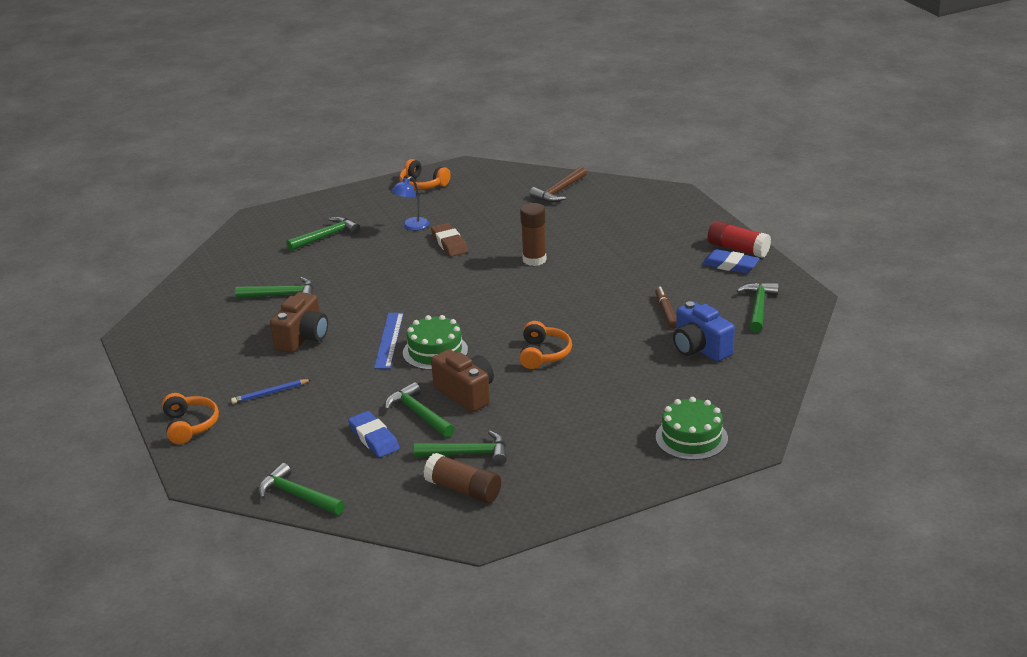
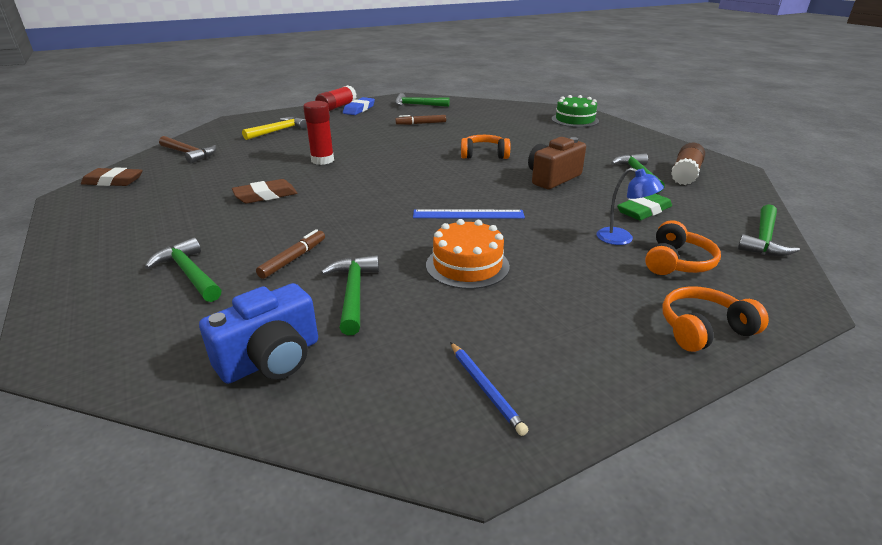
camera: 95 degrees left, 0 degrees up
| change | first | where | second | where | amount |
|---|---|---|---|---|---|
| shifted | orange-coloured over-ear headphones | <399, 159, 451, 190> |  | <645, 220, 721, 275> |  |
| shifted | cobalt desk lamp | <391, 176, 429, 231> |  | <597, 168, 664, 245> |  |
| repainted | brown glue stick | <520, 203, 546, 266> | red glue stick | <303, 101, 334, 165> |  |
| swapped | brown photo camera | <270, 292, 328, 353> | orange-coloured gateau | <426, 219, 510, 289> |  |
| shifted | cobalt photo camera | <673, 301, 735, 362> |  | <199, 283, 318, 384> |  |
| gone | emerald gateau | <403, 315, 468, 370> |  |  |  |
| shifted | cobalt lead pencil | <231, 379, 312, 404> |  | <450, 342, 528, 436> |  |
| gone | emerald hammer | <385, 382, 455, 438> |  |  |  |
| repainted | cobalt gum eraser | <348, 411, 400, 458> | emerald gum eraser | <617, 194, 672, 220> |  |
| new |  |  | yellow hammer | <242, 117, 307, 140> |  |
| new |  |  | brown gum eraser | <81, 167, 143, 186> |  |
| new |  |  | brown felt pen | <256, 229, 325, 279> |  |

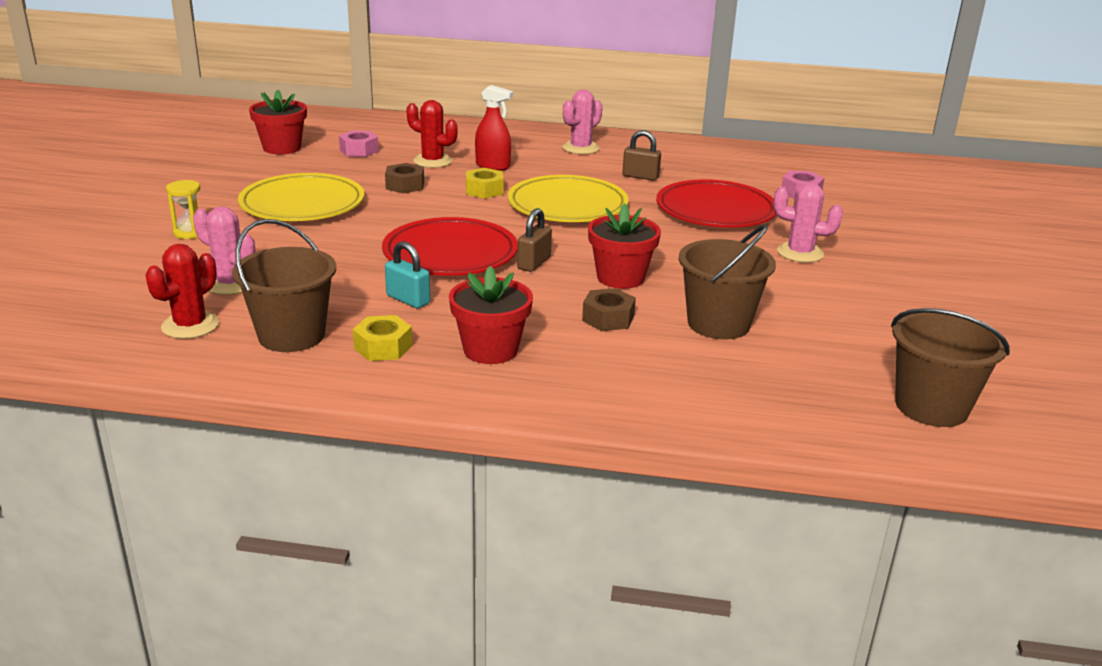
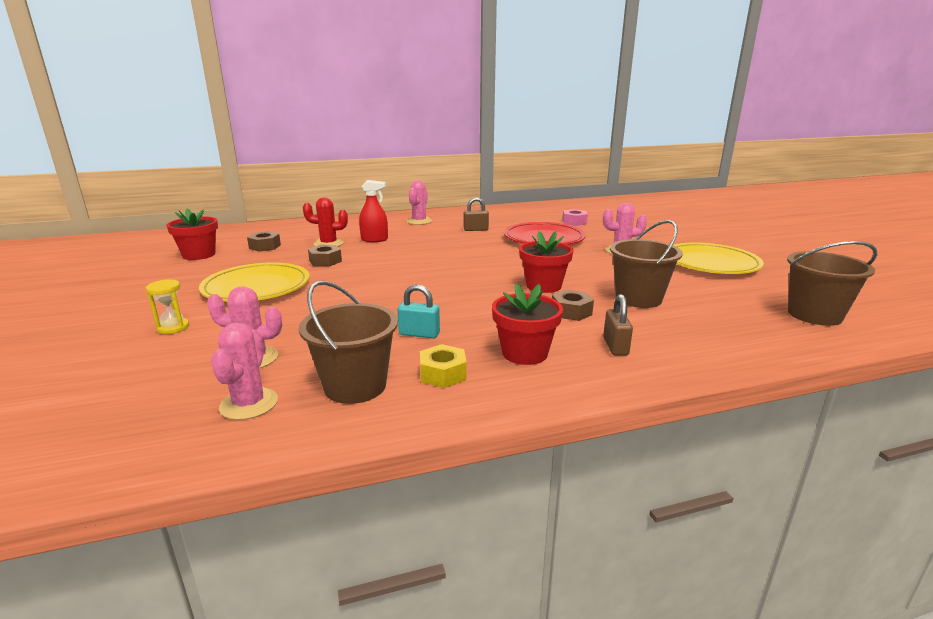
camera: 25 degrees left, 5 degrees down
| change | first | where | second | where | amount |
|---|---|---|---|---|---|
| repainted | rose-pink hexagon nut | <339, 131, 379, 157> | brown hexagon nut | <247, 231, 281, 252> |  |
| gone | yellow hexagon nut | <466, 168, 504, 199> |  |  |  |
| shifted | yellow flat dish | <508, 175, 629, 222> |  | <673, 242, 764, 274> |  |
| shifted | brown lock | <517, 208, 552, 272> |  | <603, 294, 633, 356> |  |
| gone | red flat dish | <382, 217, 518, 276> |  |  |  |
| repainted | red prickly plant | <145, 244, 219, 339> | rose-pink prickly plant | <211, 323, 278, 420> |  |

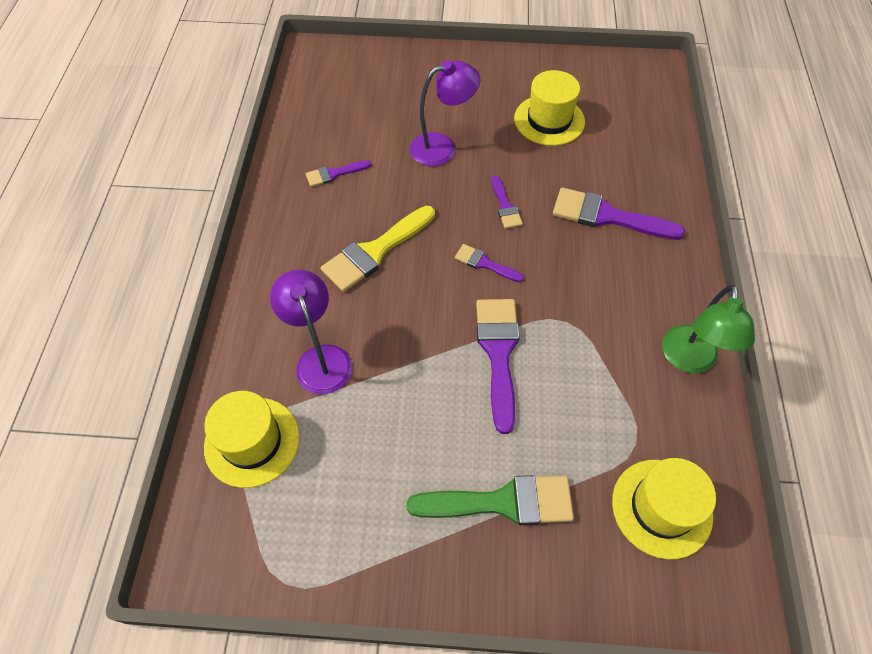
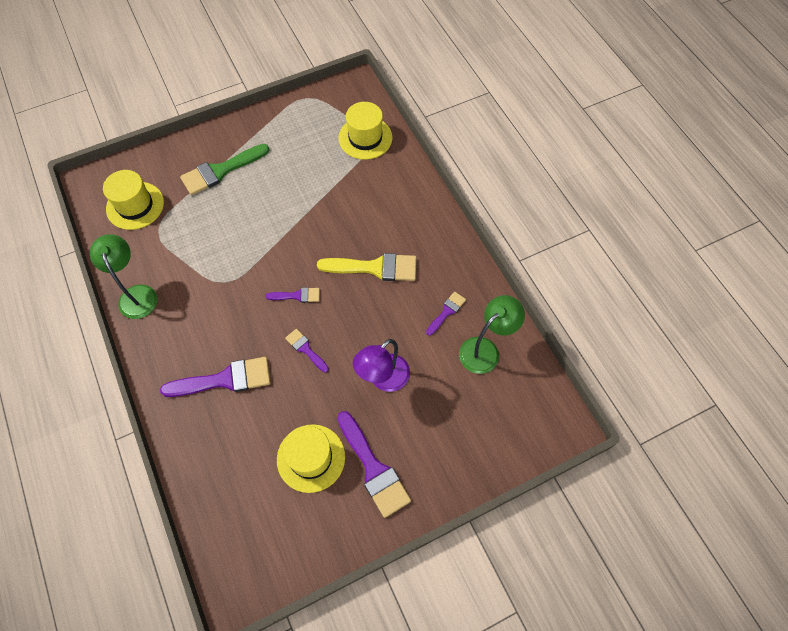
camera: 150 degrees right, 5 degrees up
| change | first | where | second | where | amount |
|---|---|---|---|---|---|
| rotated | yellow brush | <321, 206, 435, 292> |  | <317, 253, 417, 281> | 75 degrees clockwise |
| gone | violet desk lamp | <270, 270, 352, 394> |  |  |  |
| shifted | violet brush | <476, 299, 520, 434> |  | <337, 411, 411, 518> |  |
| new |  |  | emerald desk lamp | <459, 295, 525, 374> |  |

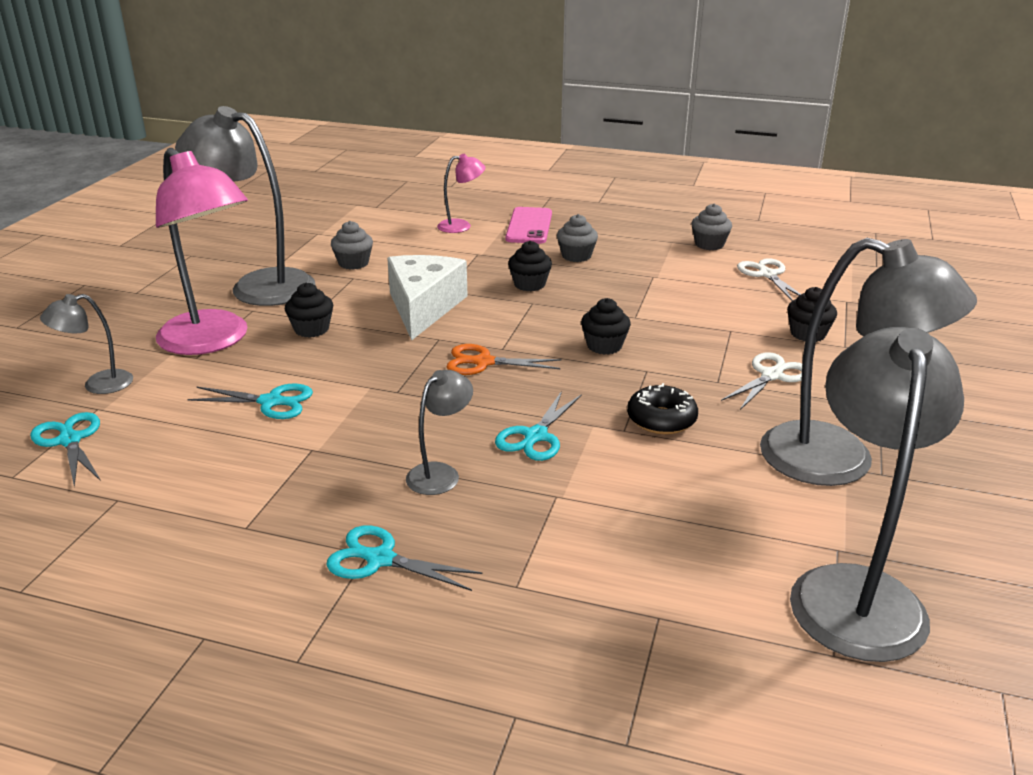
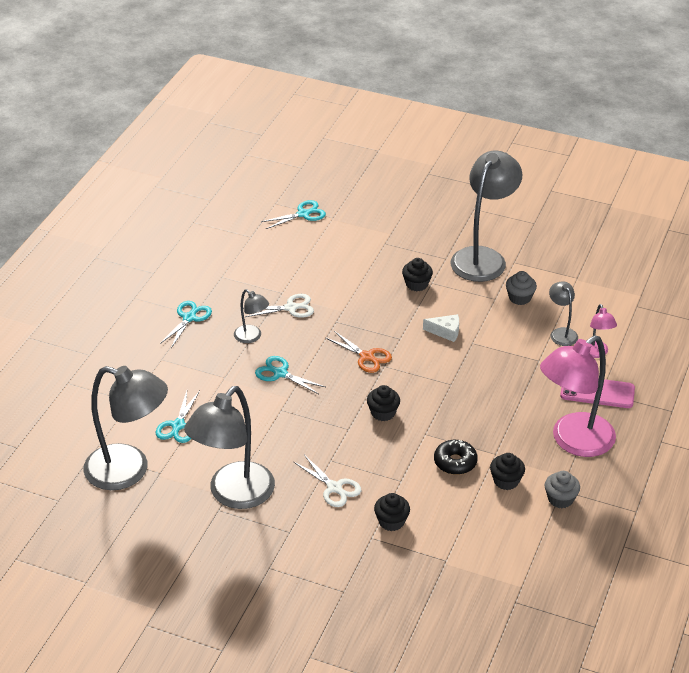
camera: 95 degrees right, 10 degrees up
| change | first | where | second | where | amount |
|---|---|---|---|---|---|
| shifted | rose-pink desk lamp | <156, 148, 248, 355> |  | <540, 335, 616, 457> |  |
| gone | ash-grey muffin | <557, 214, 598, 262> |  |  |  |
| shifted | black muffin | <508, 241, 552, 291> |  | <490, 453, 525, 490> |  |
| scaled | white cheese | <387, 255, 468, 340> |  | <423, 314, 459, 342> | x0.49 |
| shifted | white pair of scissors | <737, 258, 801, 301> |  | <243, 294, 314, 318> |  |
| shifted | ash-grey desk lamp | <40, 294, 133, 394> |  | <549, 281, 578, 346> |  |
| rotated | orange-coloured pair of scissors | <446, 344, 562, 375> |  | <326, 331, 392, 373> | 120 degrees clockwise |
| shifted | black donut | <627, 383, 698, 435> |  | <434, 440, 478, 475> |  |
| shifted | aqua pair of scissors | <188, 384, 313, 419> |  | <156, 391, 200, 443> |  |

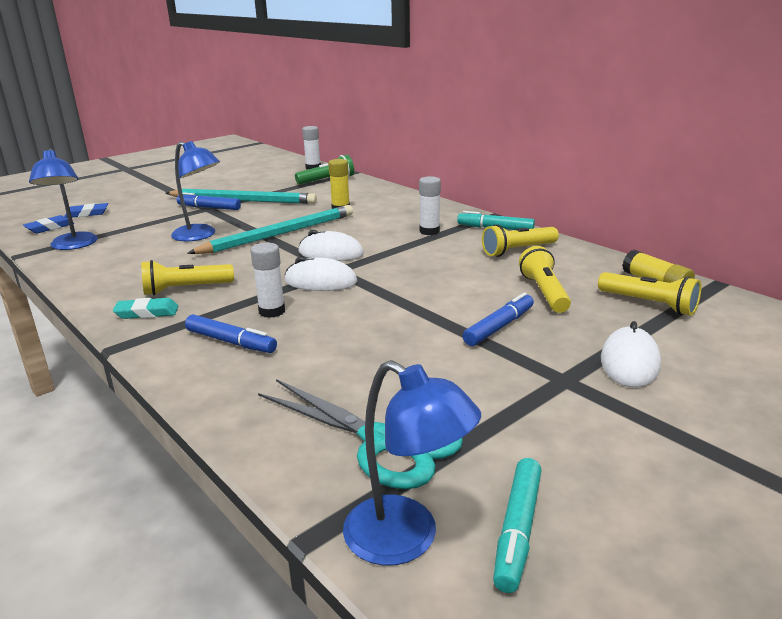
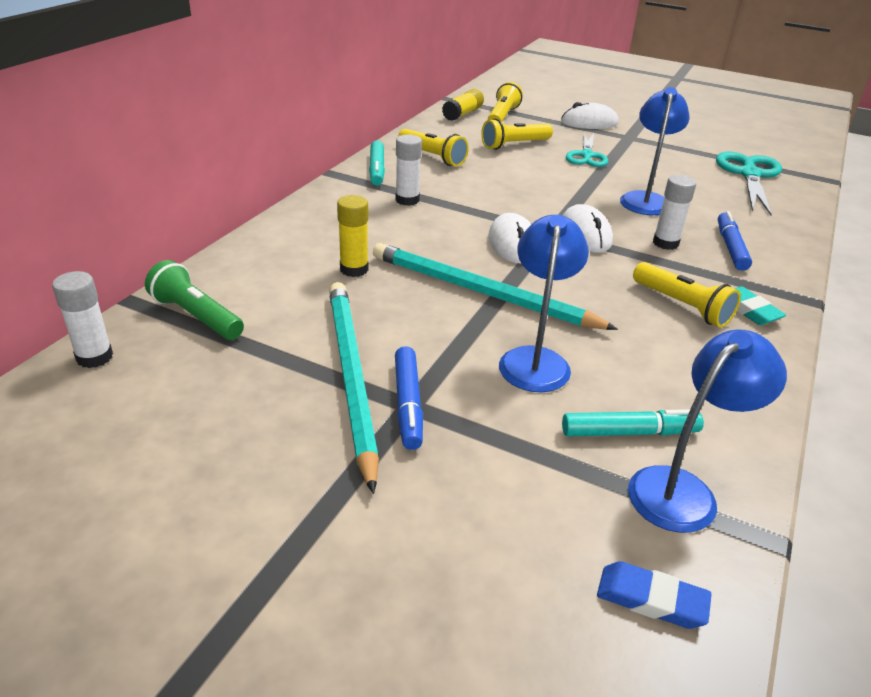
camera: 115 degrees left, 10 degrees up
| change | first | where | second | where | amount |
|---|---|---|---|---|---|
| gone | cobalt gum eraser | <64, 203, 108, 218> |  |  |  |
| swapped | cobalt felt pen | <463, 292, 534, 346> | aqua pair of scissors | <566, 133, 608, 167> |  |
| shifted | cobalt desk lamp | <343, 360, 481, 566> |  | <620, 87, 690, 215> |  |
| shifted | aqua felt pen | <493, 458, 542, 593> |  | <562, 409, 704, 436> |  |

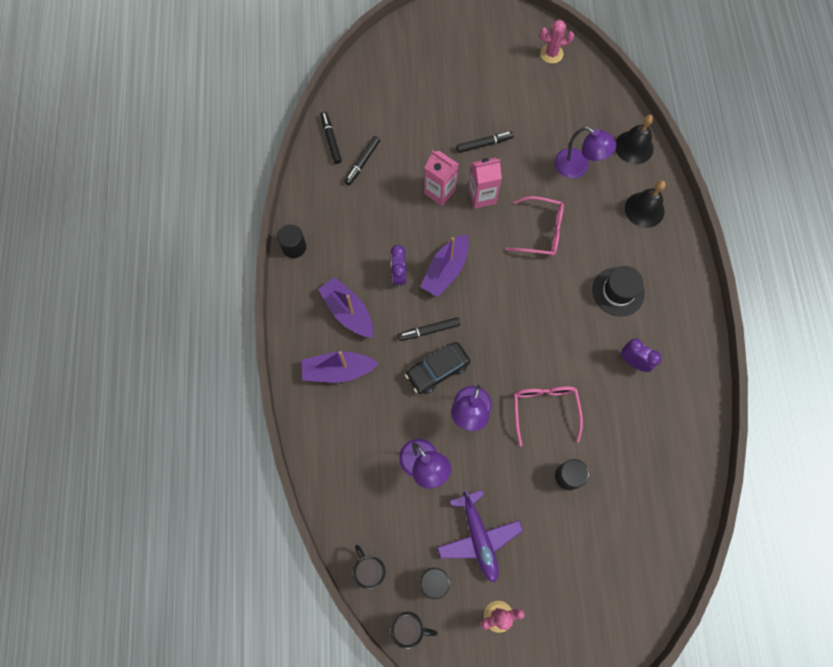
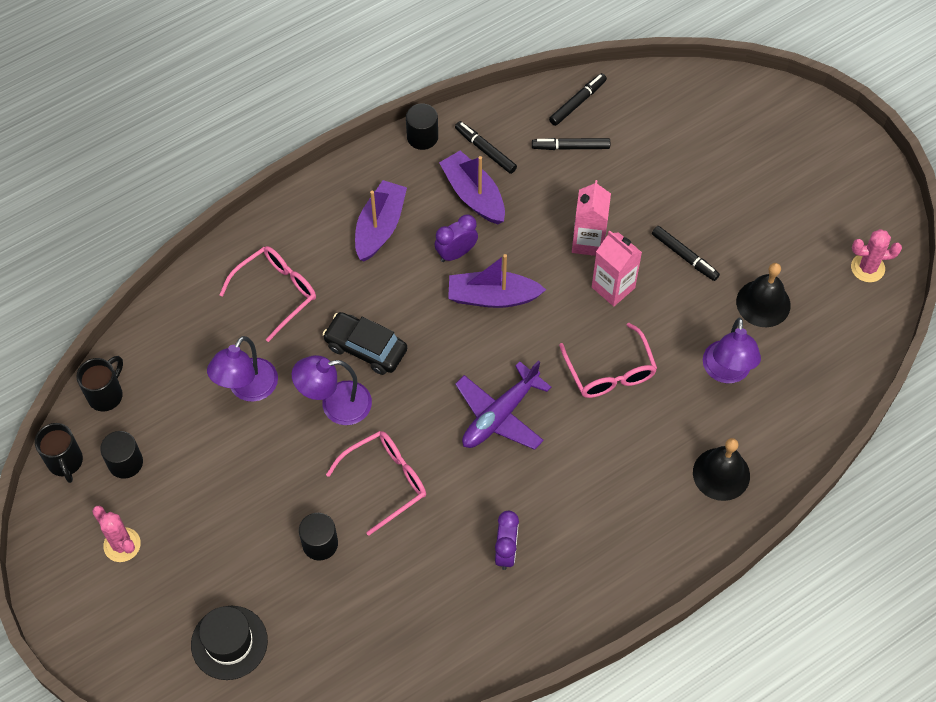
camera: 60 degrees right, 10 degrees down
| change | first | where | second | where | amount |
|---|---|---|---|---|---|
| rotated | rose-pink prickly plant | <539, 20, 574, 64> |  | <851, 229, 902, 282> | 60 degrees counterclockwise |
| shifted | black bell | <616, 114, 654, 164> |  | <736, 263, 791, 327> |  |
| shifted | black hat | <592, 266, 645, 316> |  | <191, 606, 268, 680> |  |
| shifted | black felt pen | <398, 317, 460, 341> |  | <455, 121, 517, 174> |  |
| shifted | violet sailboat | <302, 351, 379, 383> |  | <439, 151, 505, 224> |  |
| shifted | violet toy plane | <437, 490, 523, 582> |  | <455, 360, 552, 450> |  |
| new |  |  | rose-pink eyeglasses | <219, 246, 316, 342> |  |

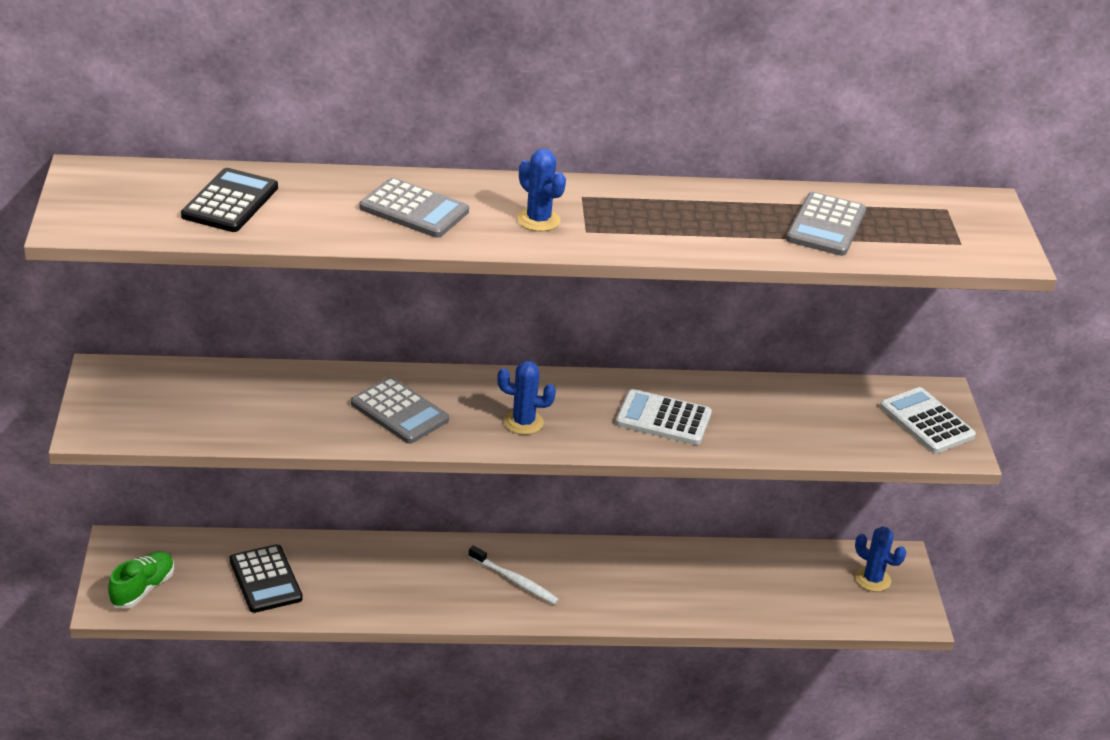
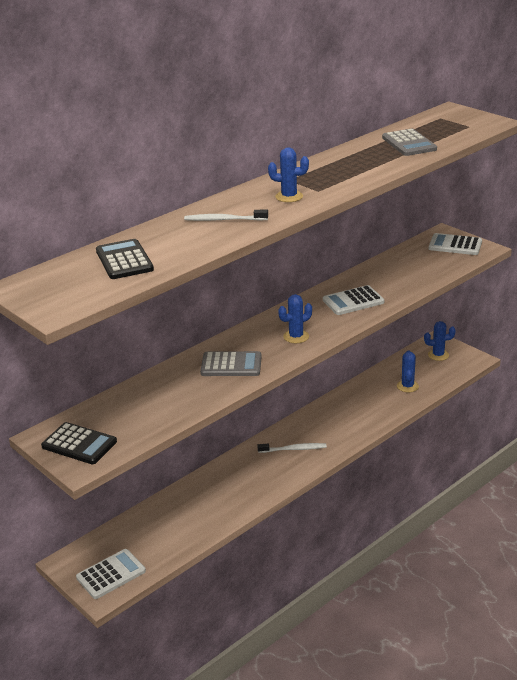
camera: 35 degrees left, 5 degrees down
| change | first | where | second | where | amount |
|---|---|---|---|---|---|
| swapped | ash-grey pocket calculator | <359, 178, 469, 238> | white toothbrush | <184, 210, 268, 221> |  |
| shifted | black pocket calculator | <230, 544, 303, 613> |  | <41, 422, 117, 464> |  |
| swapped | emerald lace-up shoe | <108, 551, 174, 609> | white pocket calculator | <76, 549, 146, 599> |  |
| new |  |  | cobalt prickly plant | <397, 350, 419, 392> |  |

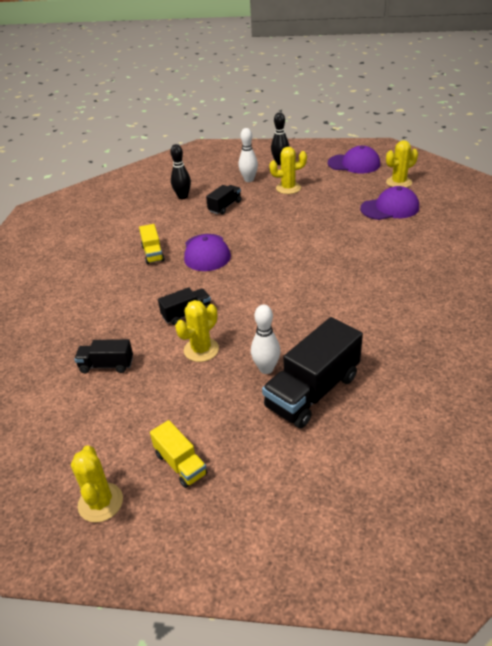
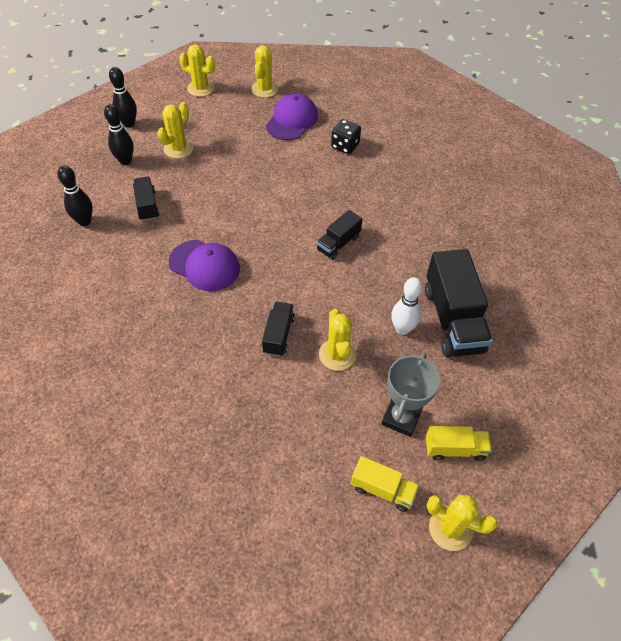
camera: 55 degrees left, 15 degrees up
| change | first | where | second | where | amount |
|---|---|---|---|---|---|
| repainted | white tenpin | <239, 128, 258, 182> | black tenpin | <104, 104, 134, 165> |  |
| swapped | violet peaked cap | <328, 146, 380, 173> | yellow prickly plant | <179, 44, 215, 97> |  |
| shifted | yellow toy truck | <139, 224, 165, 264> |  | <351, 456, 419, 512> |  |
| shifted | black toy truck | <74, 339, 133, 373> |  | <317, 210, 362, 260> |  |
| new |  |  | black die | <331, 119, 361, 154> |  |
| new |  |  | ash-grey prize cup | <381, 353, 440, 437> |  |

